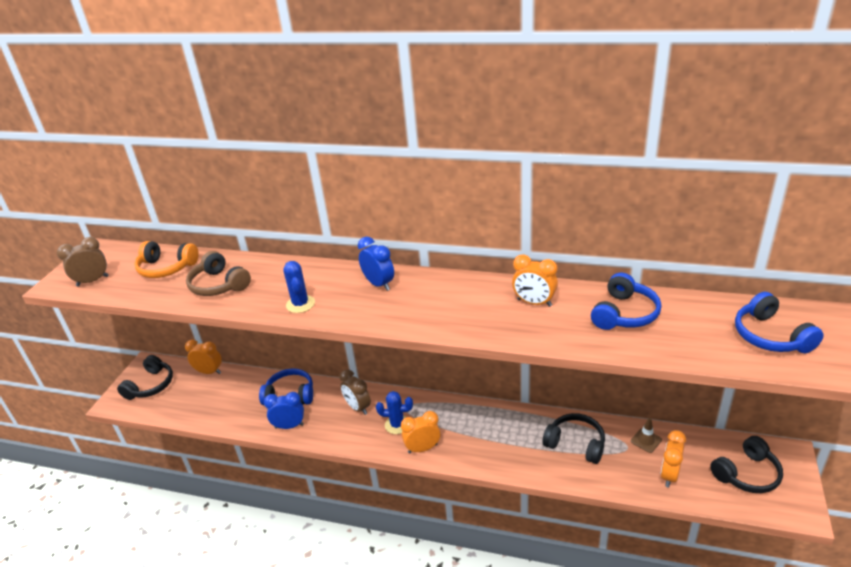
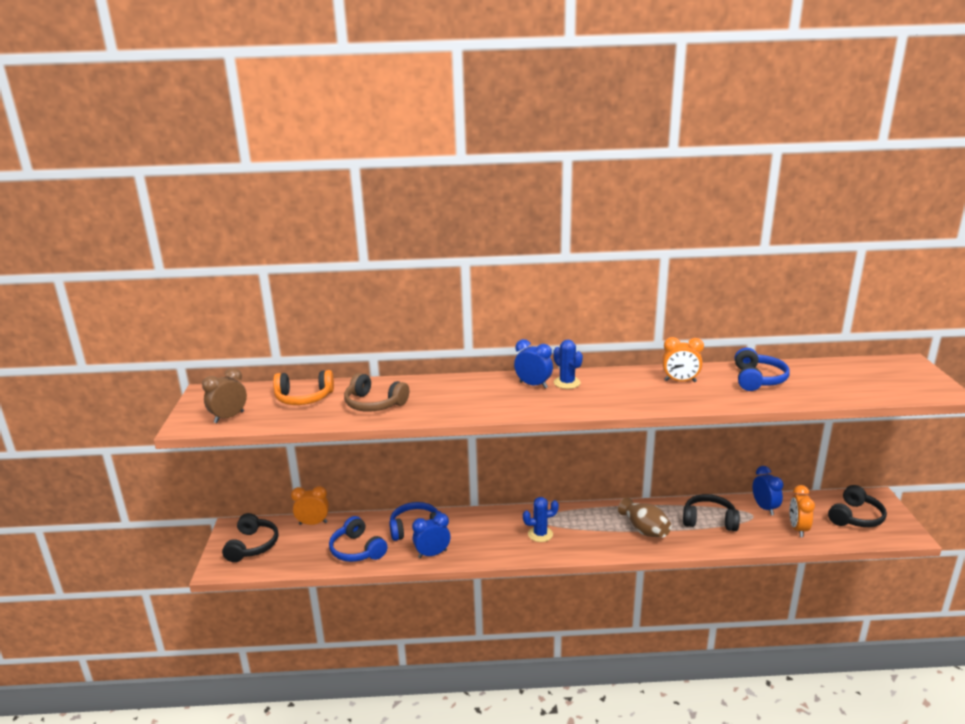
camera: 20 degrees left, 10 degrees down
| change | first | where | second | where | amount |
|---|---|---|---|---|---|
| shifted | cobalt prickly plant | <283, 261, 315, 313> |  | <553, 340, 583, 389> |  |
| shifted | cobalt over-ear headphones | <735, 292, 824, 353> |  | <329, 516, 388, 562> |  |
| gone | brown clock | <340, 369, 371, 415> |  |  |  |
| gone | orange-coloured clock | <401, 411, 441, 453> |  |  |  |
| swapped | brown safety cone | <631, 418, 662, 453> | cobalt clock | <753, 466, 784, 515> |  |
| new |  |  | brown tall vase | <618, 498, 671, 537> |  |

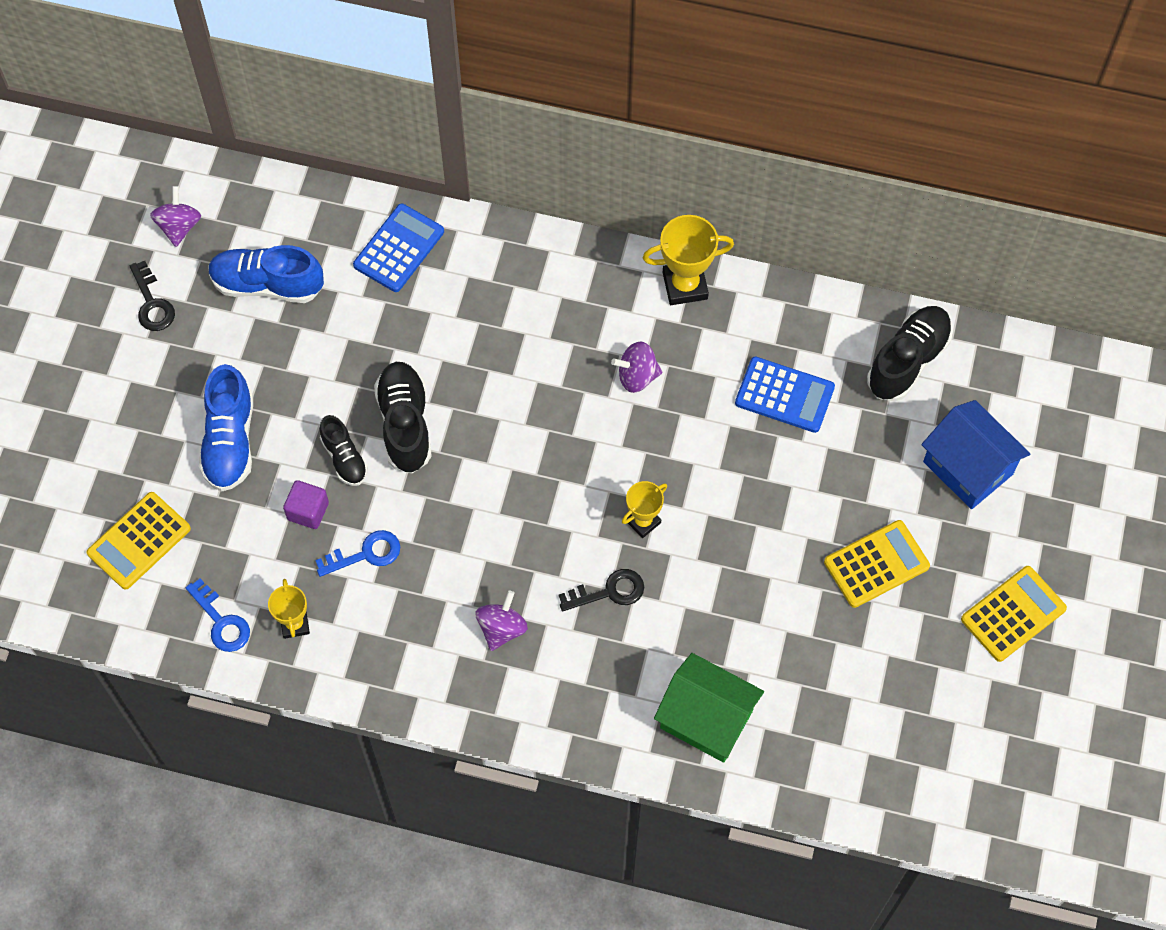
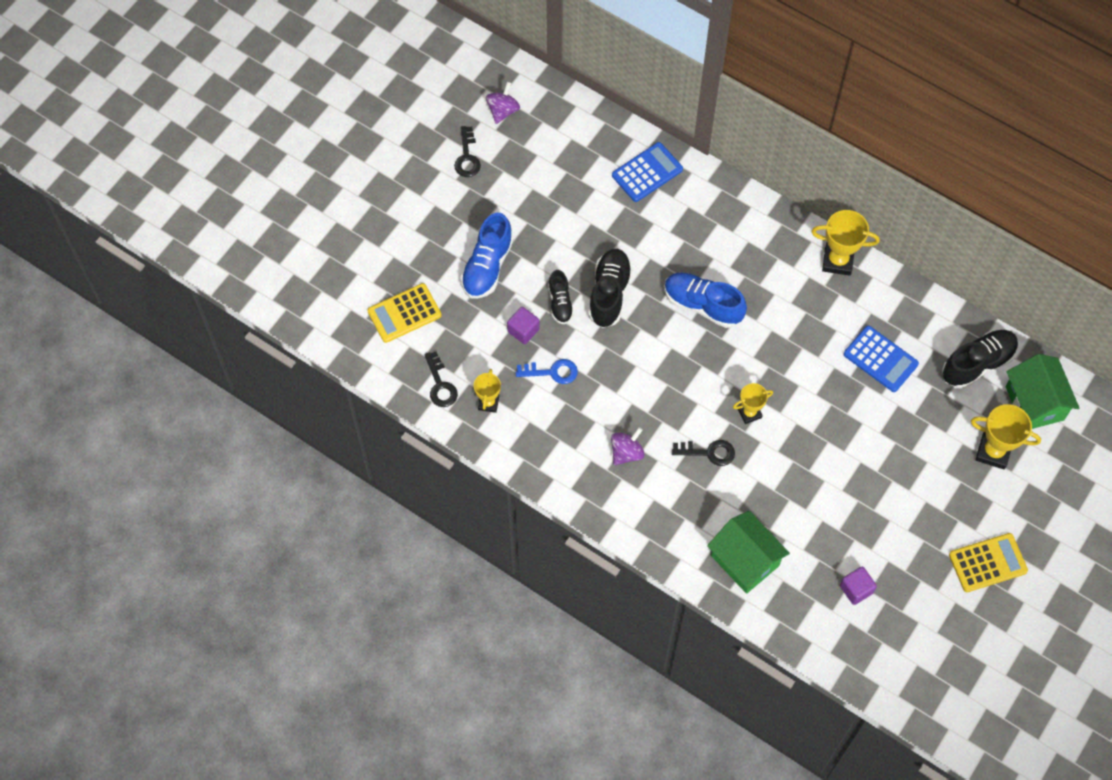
camera: 20 degrees right, 0 degrees up
| change | first | where | second | where | amount |
|---|---|---|---|---|---|
| shifted | cobalt lace-up shoe | <208, 245, 324, 303> |  | <664, 273, 747, 328> |  |
| gone | violet whirligig | <611, 341, 662, 393> |  |  |  |
| swapped | cobalt house | <921, 400, 1030, 509> | yellow prize cup | <971, 404, 1041, 469> |  |
| gone | yellow pocket calculator | <824, 520, 930, 608> |  |  |  |
| repainted | cobalt key | <186, 578, 250, 652> | black key | <425, 352, 458, 407> |  |
| new |  |  | emerald house | <1005, 354, 1079, 429> |  |
| new |  |  | violet cube | <840, 567, 877, 605> |  |

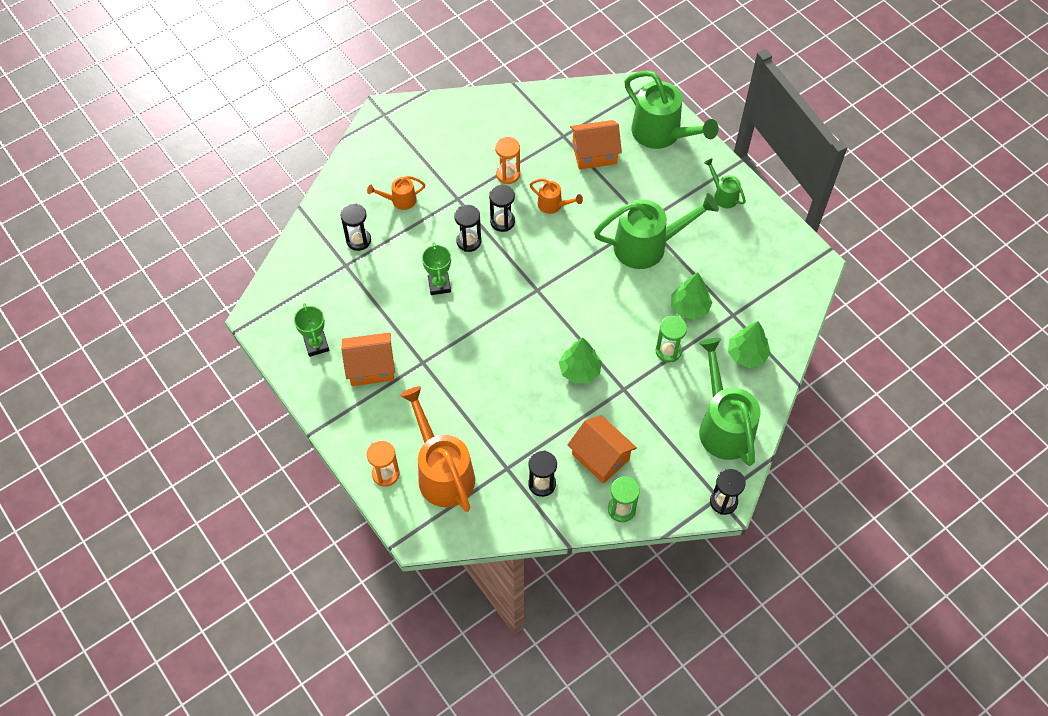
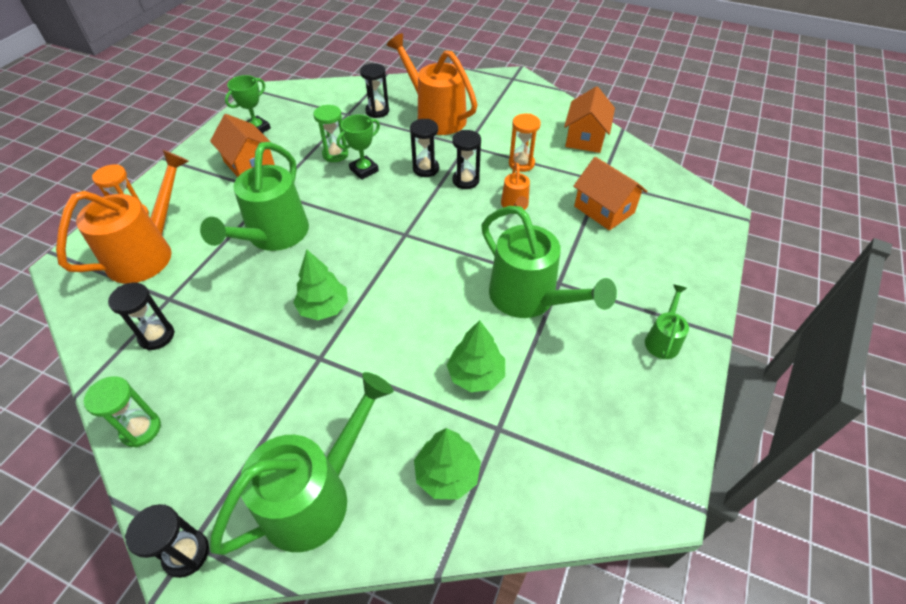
camera: 60 degrees right, 10 degrees down
| change | first | where | second | where | amount |
|---|---|---|---|---|---|
| shifted | emerald watering can | <625, 71, 719, 149> |  | <200, 142, 309, 251> |  |
| scaled | orange-coloured watering can | <367, 176, 425, 210> |  | <387, 33, 478, 135> | x2.06 |
| shifted | emerald sand timer | <656, 316, 687, 362> |  | <313, 105, 348, 162> |  |
| shifted | orange-coloured house | <568, 415, 637, 484> |  | <564, 86, 615, 153> |  |

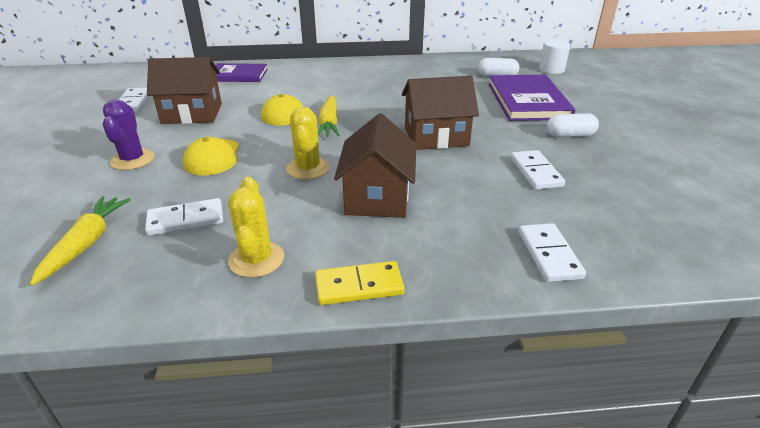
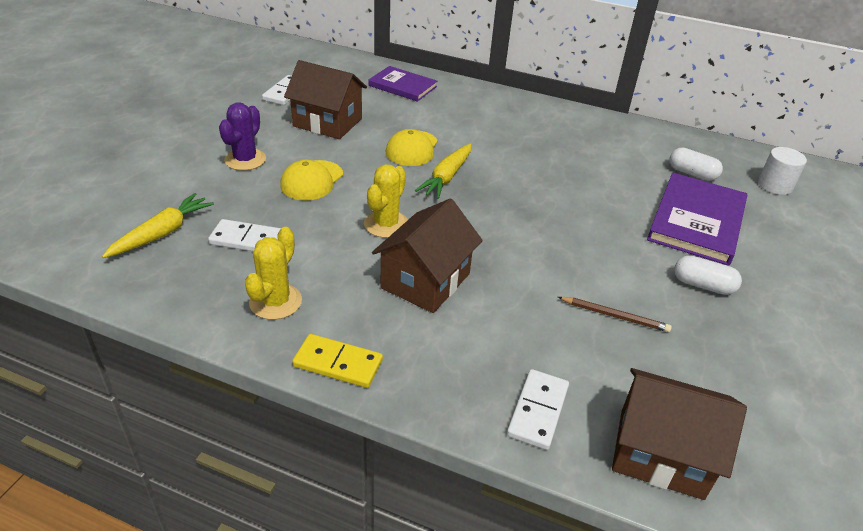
camera: 25 degrees right, 5 degrees up
| change | first | where | second | where | amount |
|---|---|---|---|---|---|
| shifted | brown house | <402, 76, 479, 150> |  | <612, 368, 747, 500> |  |
| swapped | white domino piece | <511, 150, 565, 190> | brown lead pencil | <558, 297, 672, 332> |  |

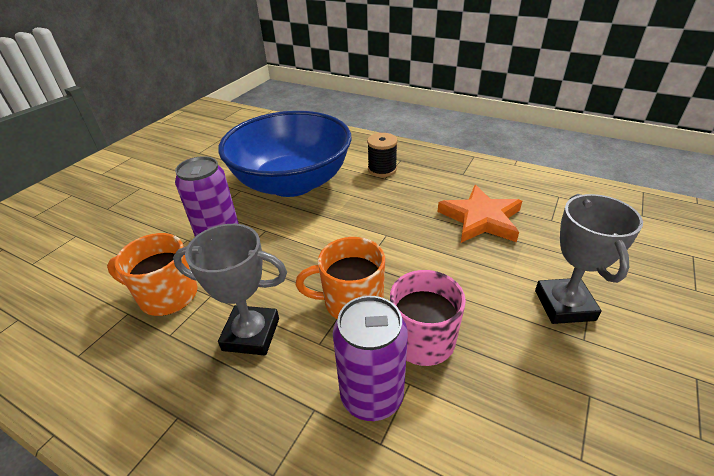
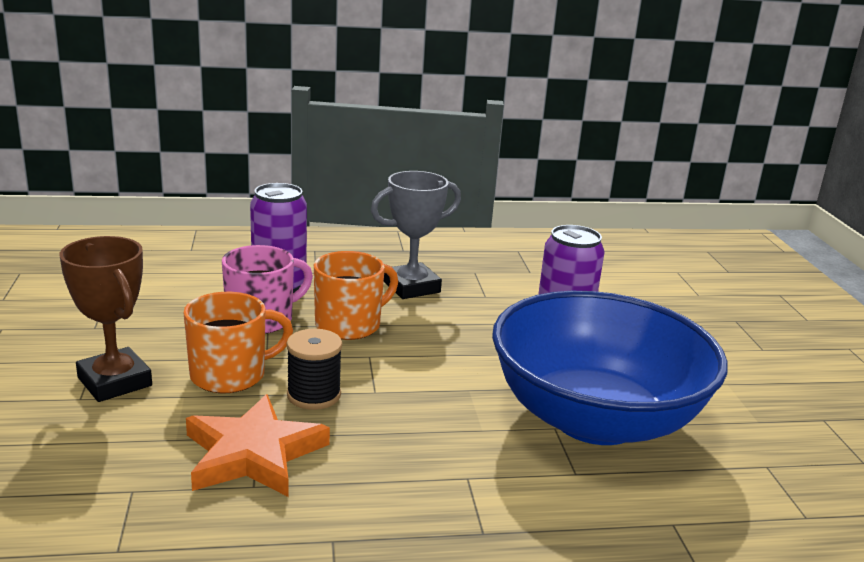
camera: 140 degrees right, 15 degrees down
| change | first | where | second | where | amount |
|---|---|---|---|---|---|
| shifted | black spool | <367, 133, 398, 177> |  | <287, 329, 342, 410> |  |
| repainted | ash-grey prize cup | <535, 194, 643, 324> | brown prize cup | <60, 236, 152, 402> |  |
| shifted | orange-coloured mug | <107, 233, 197, 316> |  | <183, 292, 293, 393> |  |

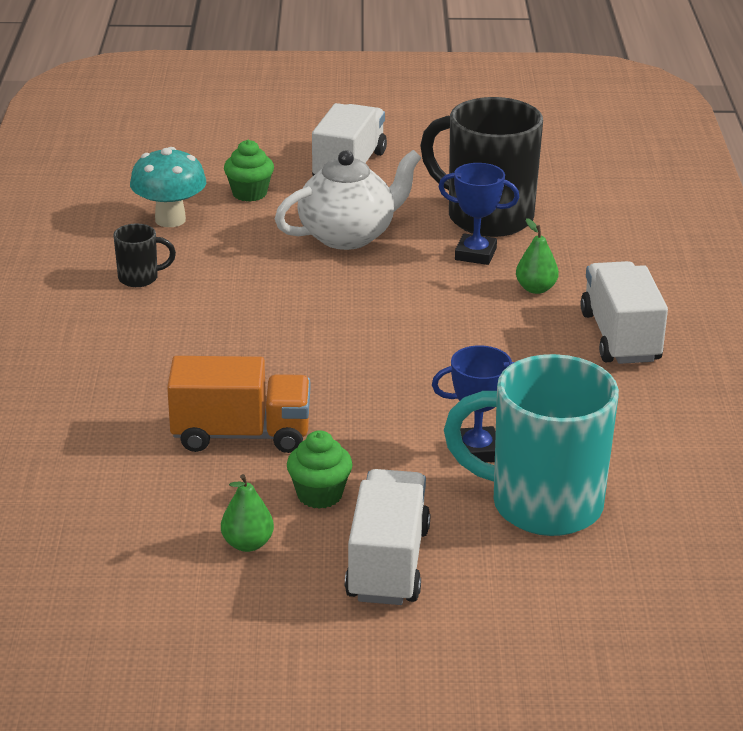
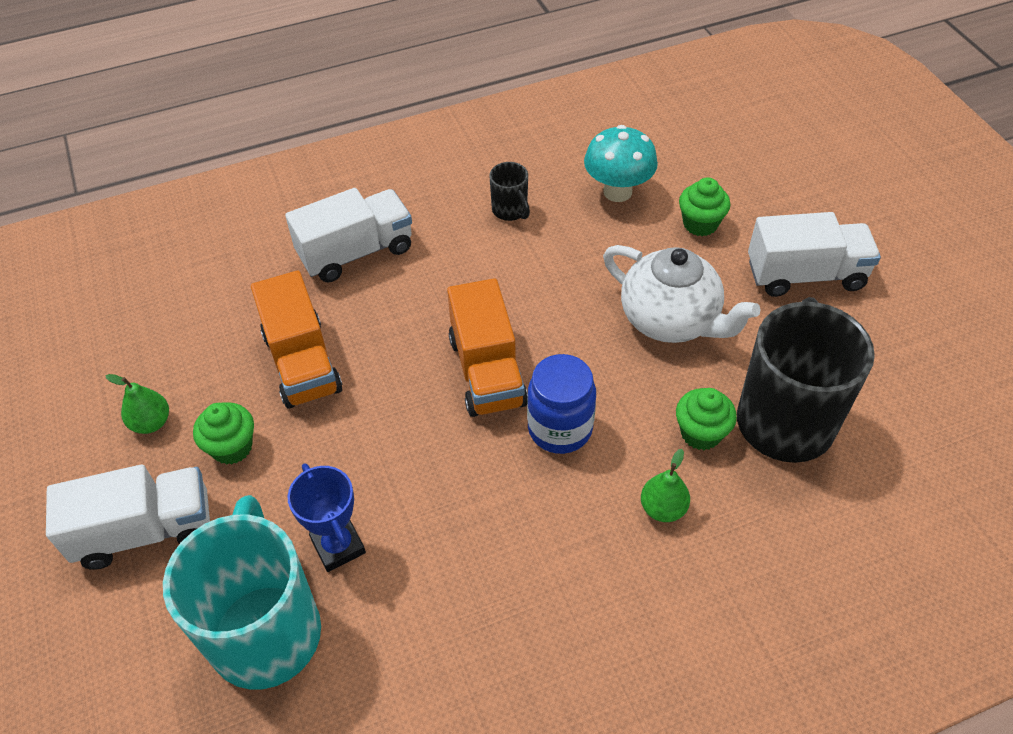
camera: 70 degrees right, 20 degrees up
| change | first | where | second | where | amount |
|---|---|---|---|---|---|
| swapped | cobalt prize cup | <439, 163, 520, 265> | emerald muffin | <676, 388, 737, 450> |  |
| shifted | white toy truck | <580, 261, 668, 364> |  | <285, 188, 412, 282> |  |
| new |  |  | orange-coloured toy truck | <447, 278, 528, 417> |  |
| new |  |  | cobalt preserve jar | <527, 354, 596, 454> |  |

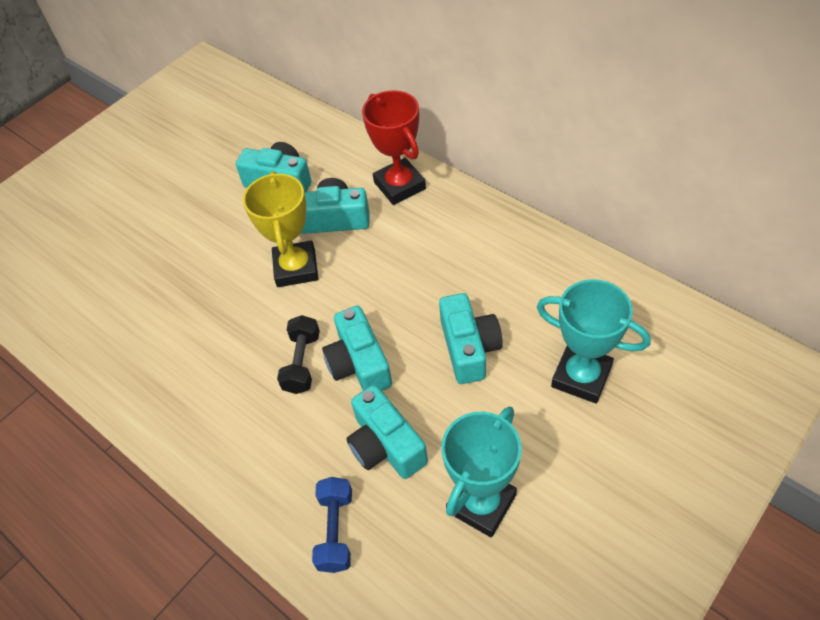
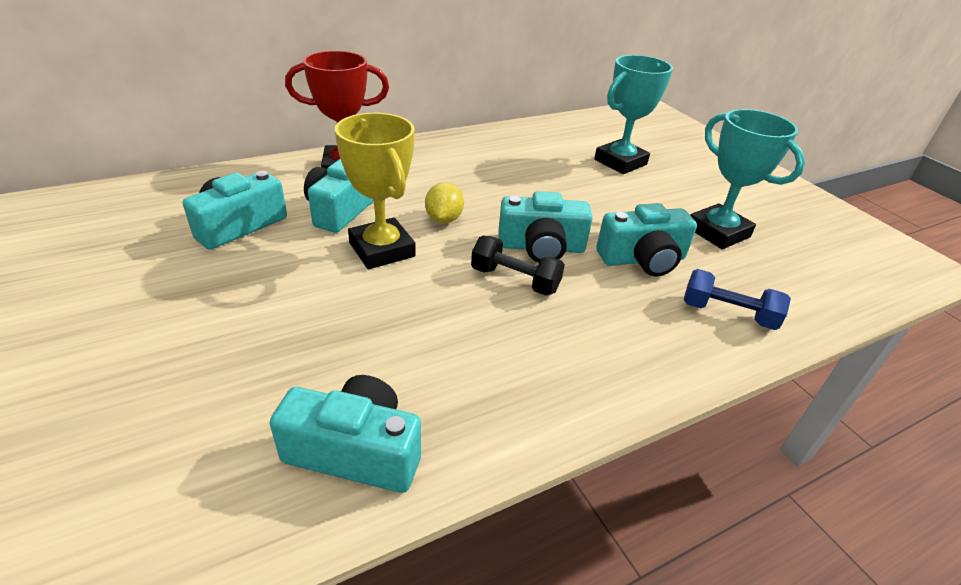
camera: 75 degrees left, 15 degrees down
| change | first | where | second | where | amount |
|---|---|---|---|---|---|
| rotated | yellow prize cup | <243, 171, 318, 287> |  | <335, 113, 416, 269> | 45 degrees clockwise |
| shifted | aqua photo camera | <439, 293, 503, 384> |  | <270, 375, 421, 493> |  |
| new |  |  | yellow citrus fruit | <425, 182, 464, 224> |  |

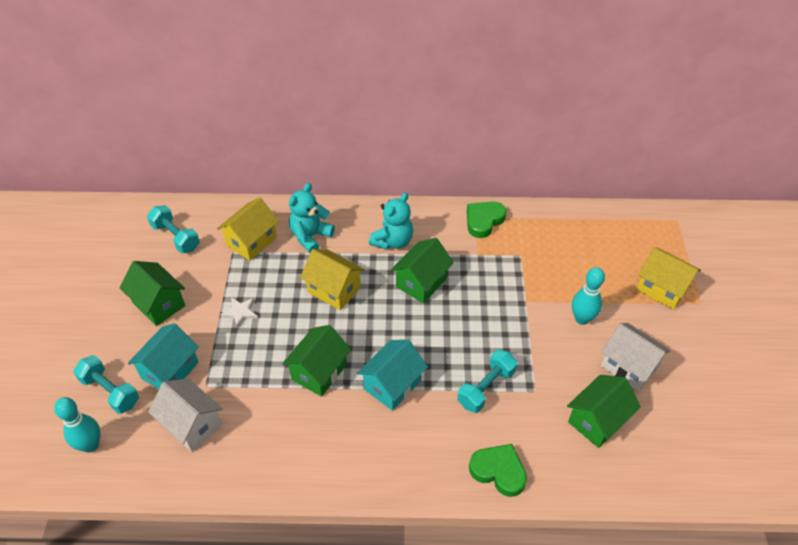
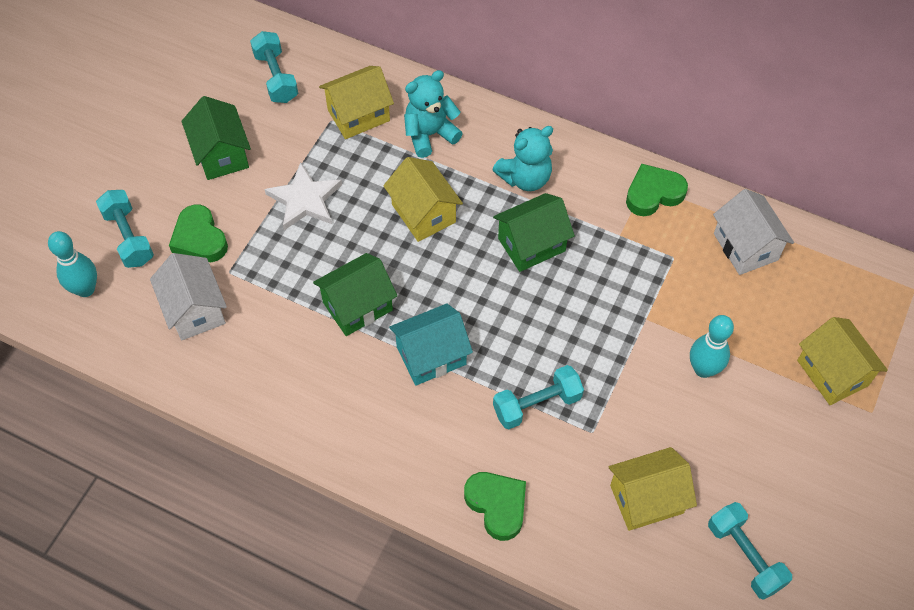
camera: 25 degrees right, 10 degrees up
| change | first | where | second | where | amount |
|---|---|---|---|---|---|
| scaled | white star shape | <220, 297, 258, 328> |  | <264, 162, 342, 230> | x1.67 |
| swapped | aqua house | <128, 323, 199, 389> | emerald heart shape | <169, 204, 228, 262> |  |
| shifted | white house | <601, 323, 671, 391> |  | <713, 189, 794, 275> |  |
| repainted | emerald house | <567, 375, 641, 448> | yellow house | <609, 447, 697, 531> |  |
| new |  |  | aqua dumbbell | <708, 502, 792, 600> |  |

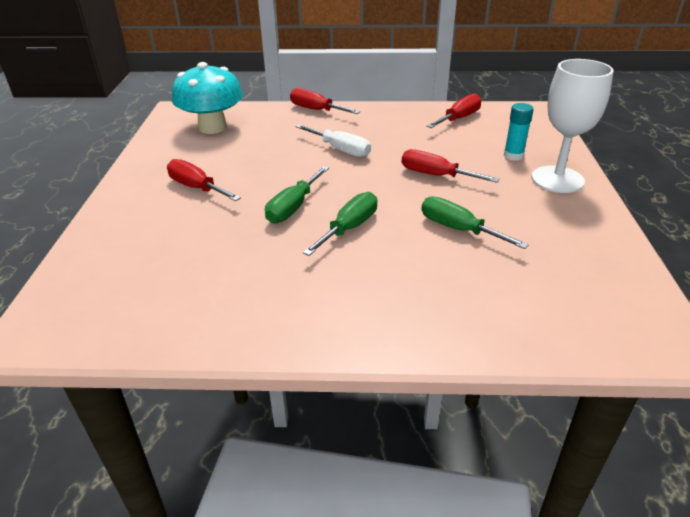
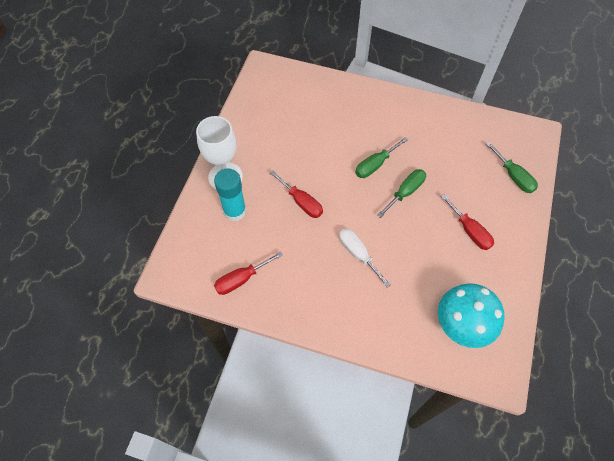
camera: 165 degrees left, 25 degrees up
| change | first | where | second | where | amount |
|---|---|---|---|---|---|
| gone | red flat screwdriver | <290, 88, 360, 114> |  |  |  |
| scaled | aqua glue stick | <504, 103, 534, 161> |  | <214, 168, 246, 221> | x1.57 |
| shifted | emerald flat screwdriver | <421, 196, 529, 249> |  | <486, 142, 538, 193> |  |

